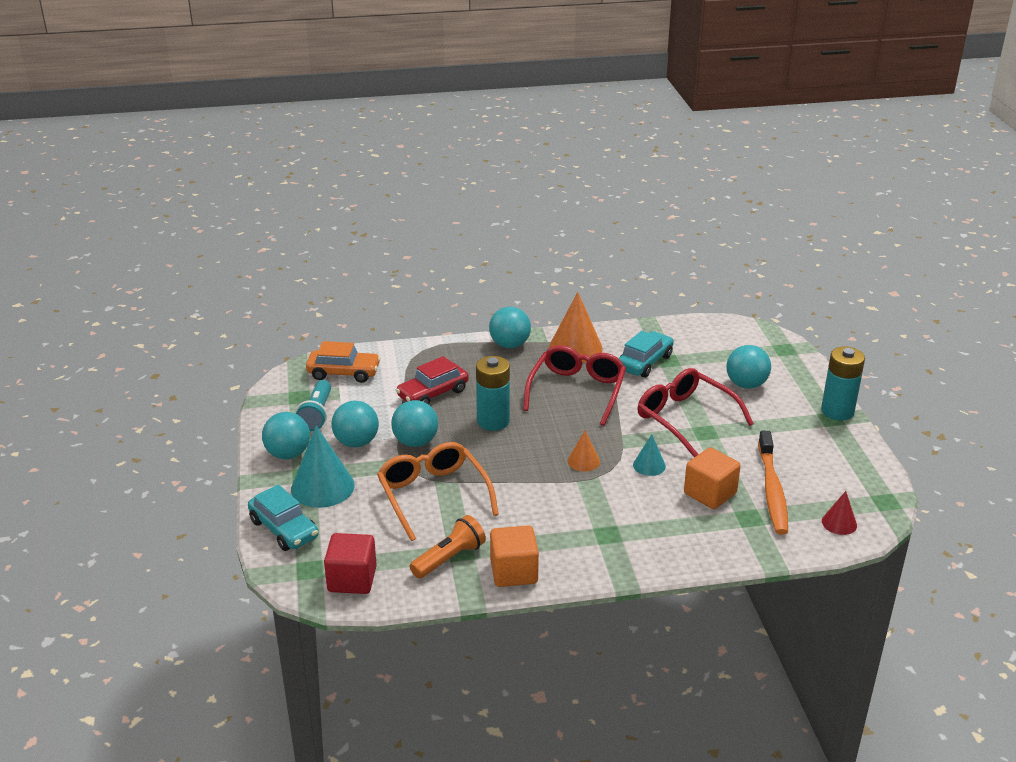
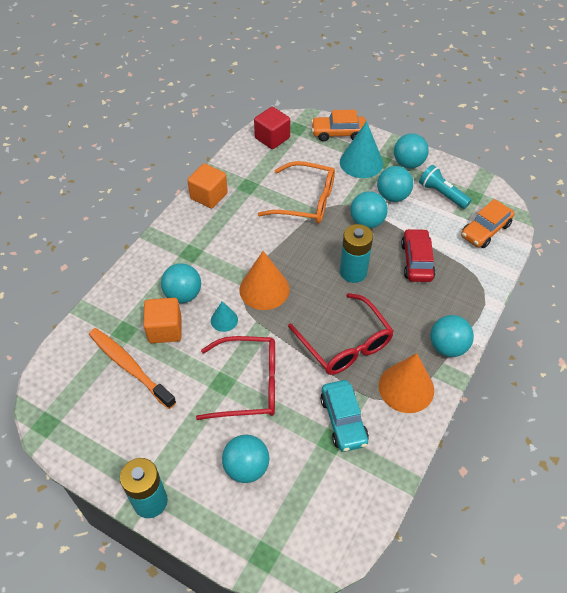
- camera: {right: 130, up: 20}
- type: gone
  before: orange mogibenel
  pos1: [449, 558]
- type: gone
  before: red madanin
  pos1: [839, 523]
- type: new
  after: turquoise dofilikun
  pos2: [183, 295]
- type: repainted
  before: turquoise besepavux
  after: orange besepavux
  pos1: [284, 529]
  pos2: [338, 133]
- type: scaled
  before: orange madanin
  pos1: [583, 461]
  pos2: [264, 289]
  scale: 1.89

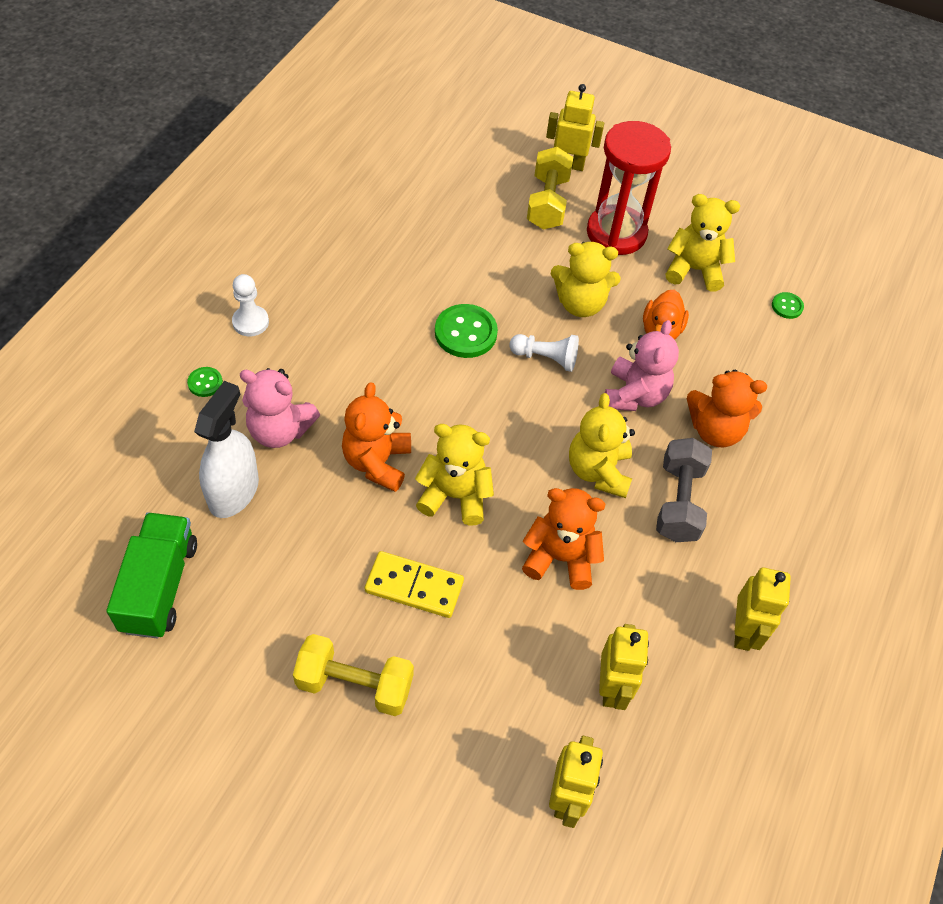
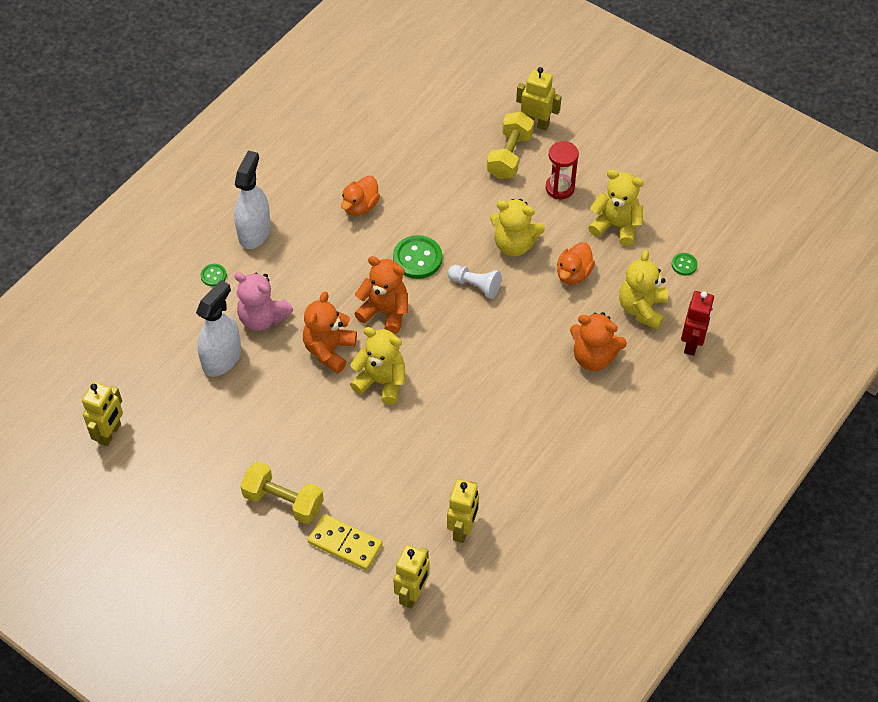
- camera: {right: 15, up: 0}
- type: gone
  before: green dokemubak
  pos1: [160, 586]
- type: gone
  before: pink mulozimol
  pos1: [634, 395]
- type: gone
  before: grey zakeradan
  pos1: [678, 502]
- type: new
  after: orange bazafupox
  pos2: [360, 206]
- type: new
  after: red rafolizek
  pos2: [692, 343]
- type: shifted
  before: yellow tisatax
  pos1: [414, 586]
  pos2: [345, 544]
- type: shifted
  before: orange mulozimol
  pos1: [560, 558]
  pos2: [385, 312]
- type: shifted
  before: yellow mulozimol
  pos1: [598, 471]
  pos2: [642, 309]
- type: shifted
  before: yellow rafolizek
  pos1: [743, 631]
  pos2: [110, 433]
- type: swapped
  before: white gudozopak
  after: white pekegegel
  pos1: [250, 322]
  pos2: [254, 232]
- type: scaled
  before: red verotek
  pos1: [616, 233]
  pos2: [560, 188]
  scale: 0.58

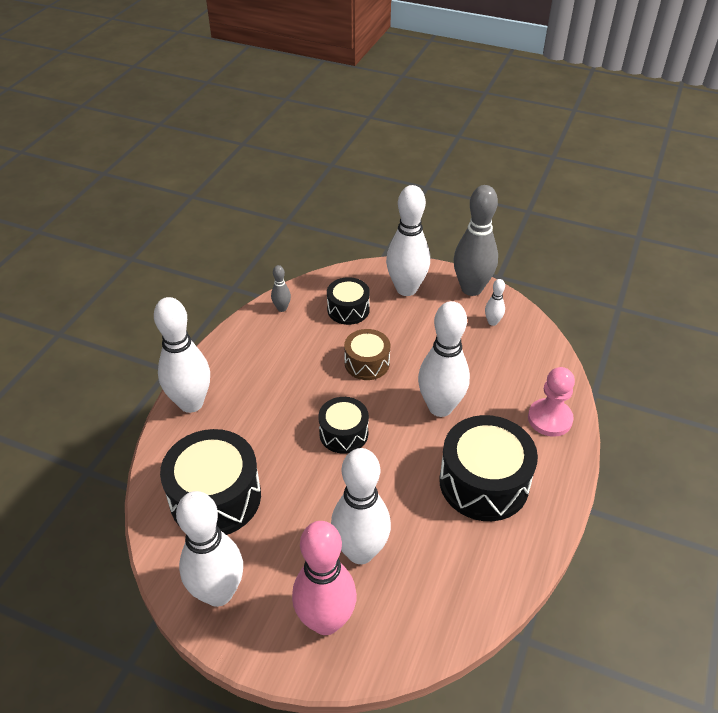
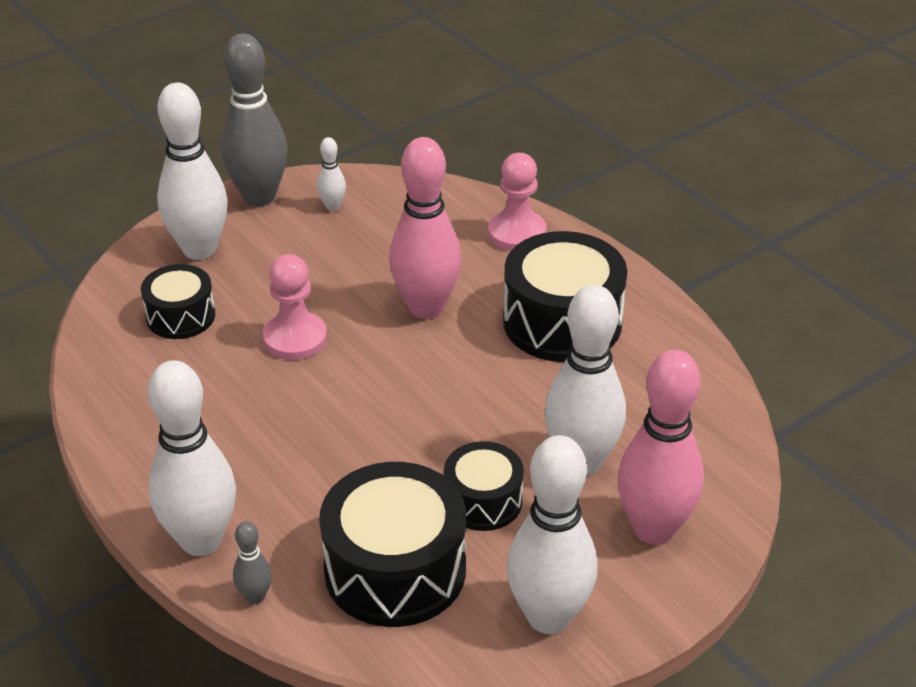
- camera: {right: -60, up: -5}
- type: shifted
  before: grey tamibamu
  pos1: [282, 308]
  pos2: [255, 597]
- type: shifted
  before: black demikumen
  pos1: [343, 433]
  pos2: [483, 501]
- type: swapped
  before: brown demikumen
  after: pink gudozopak
  pos1: [367, 363]
  pos2: [295, 338]
- type: repainted
  before: white tamibamu
  after: pink tamibamu
  pos1: [440, 407]
  pos2: [426, 307]

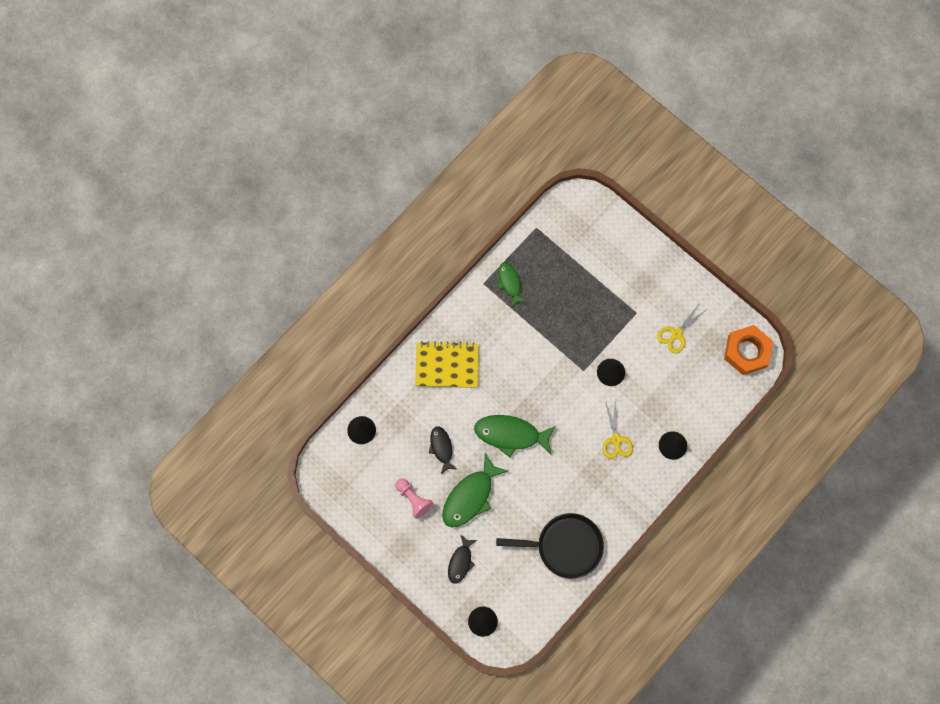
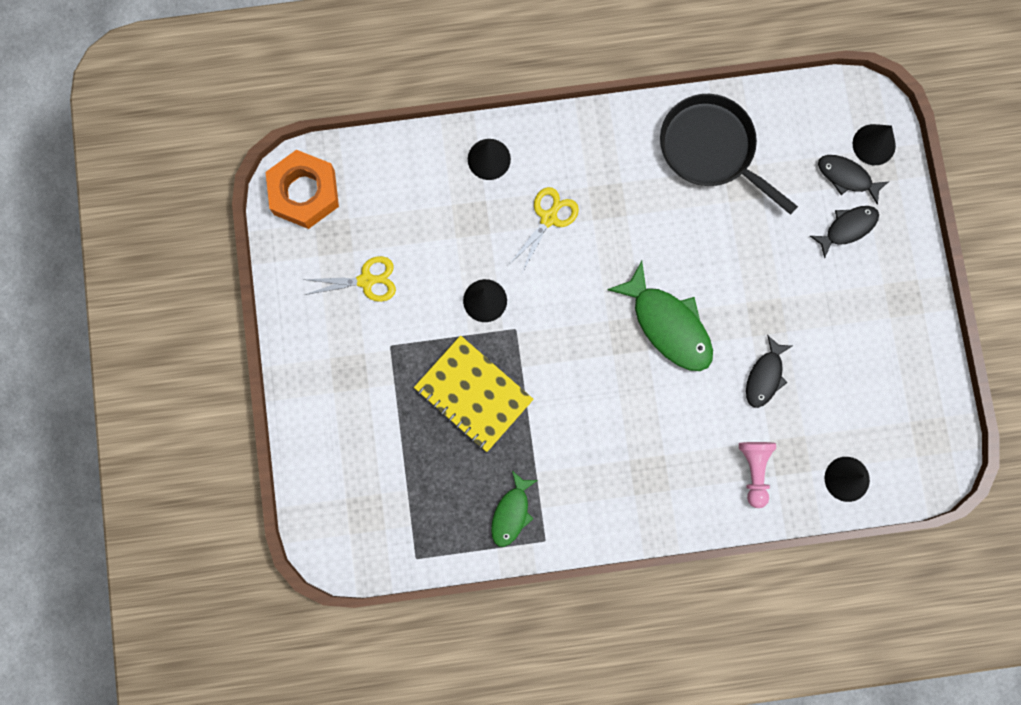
- camera: {right: -140, up: 5}
- type: gone
  before: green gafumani
  pos1: [470, 496]
- type: new
  after: black gafumani
  pos2: [847, 177]
- type: shifted
  before: pink gudozopak
  pos1: [413, 499]
  pos2: [754, 470]
- type: shifted
  before: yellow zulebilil
  pos1: [447, 365]
  pos2: [473, 394]

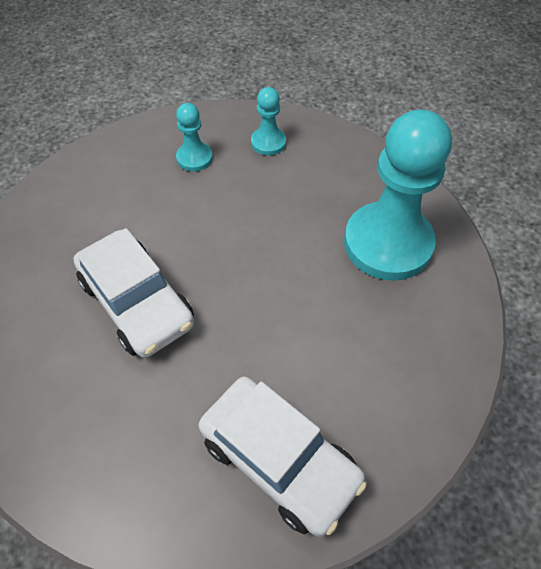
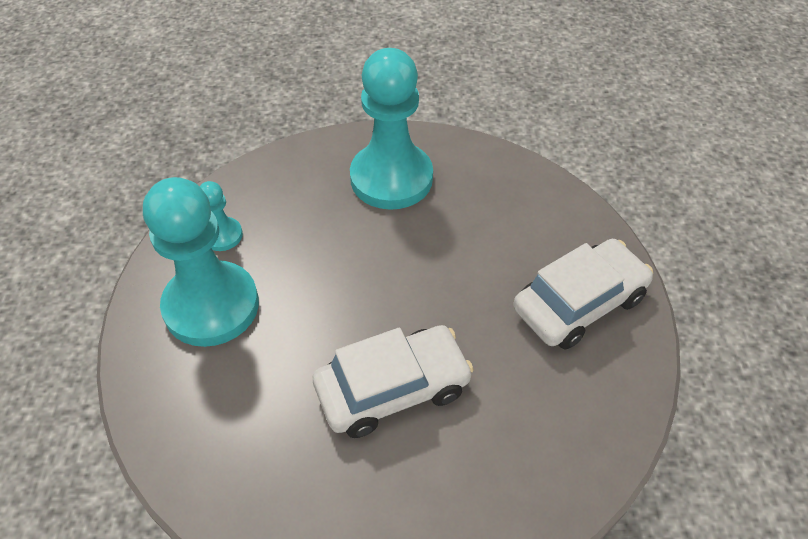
- camera: {right: -75, up: -5}
- type: scaled
  before: turquoise gudozopak
  pos1: [194, 158]
  pos2: [211, 306]
  scale: 2.2

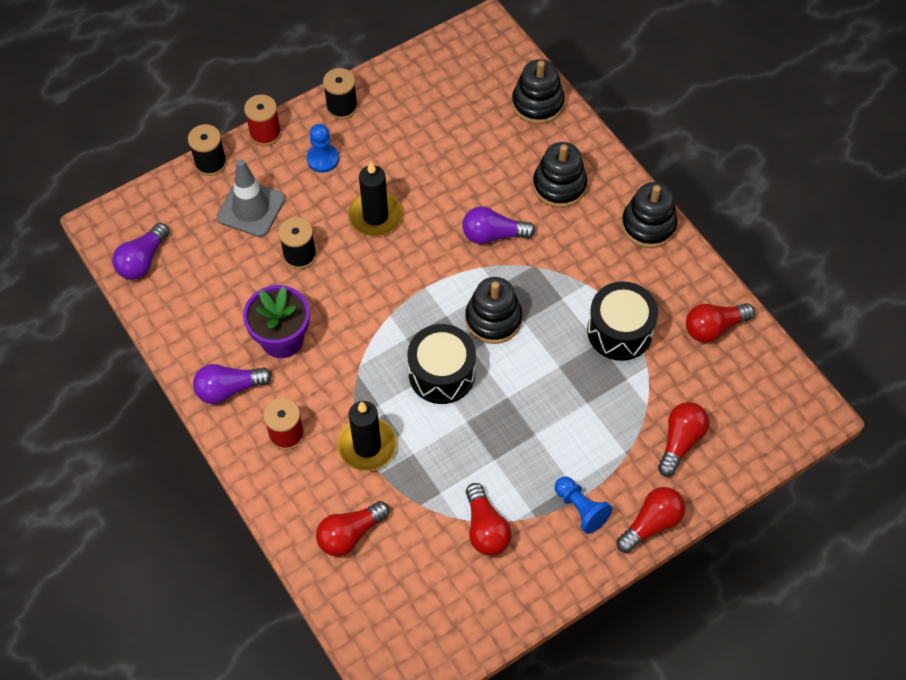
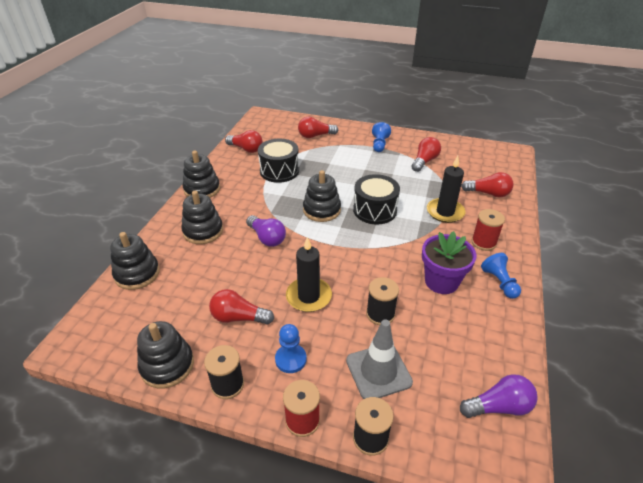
- camera: {right: -130, up: -20}
- type: new
  after: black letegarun
  pos2: [167, 365]
- type: shifted
  before: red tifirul
  pos1: [651, 524]
  pos2: [239, 317]
- type: swapped
  before: purple tifirul
  after: blue gudozopak
  pos1: [229, 389]
  pos2: [499, 282]

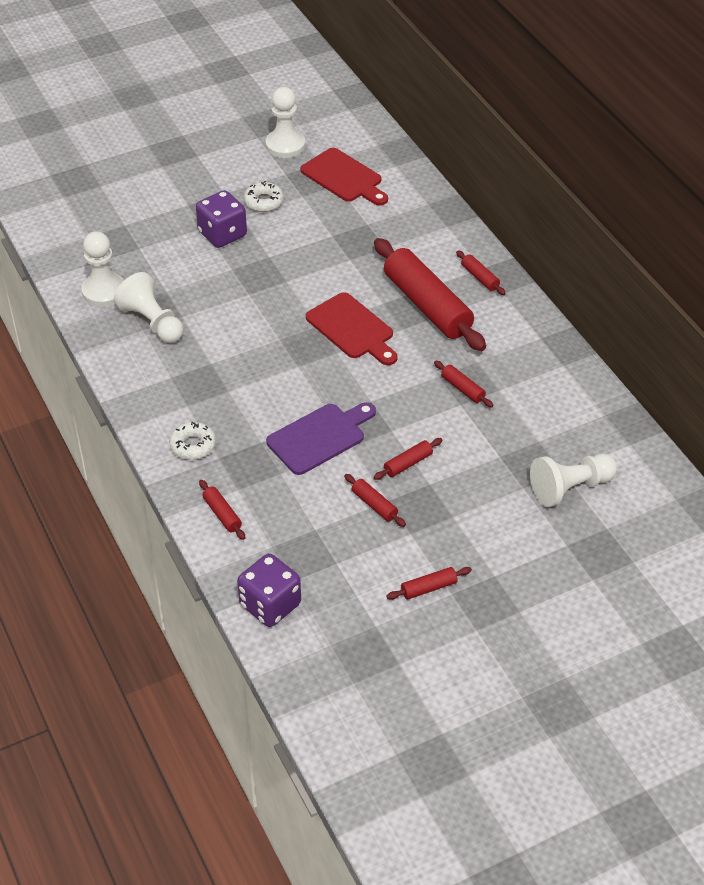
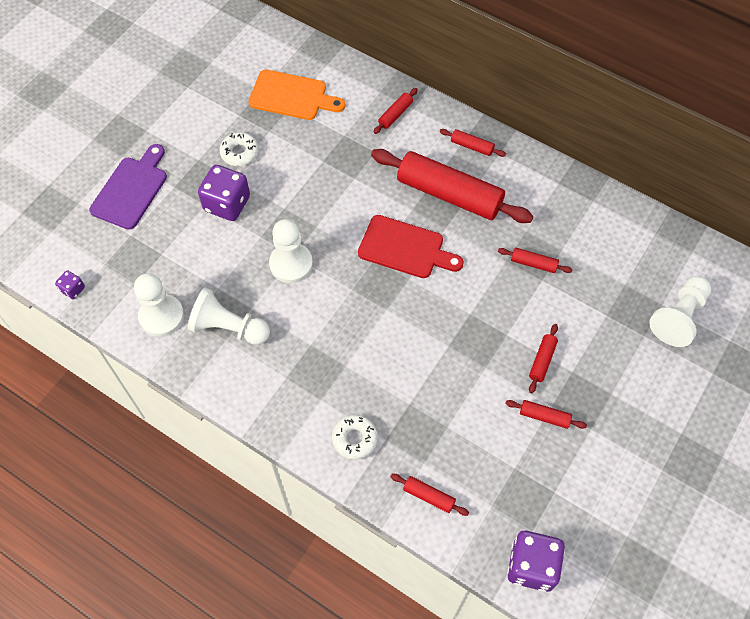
- camera: {right: -30, up: 15}
- type: new
  after: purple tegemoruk
  pos2: [73, 289]
- type: shifted
  before: white gudozopak
  pos1: [285, 145]
  pos2: [291, 264]
- type: shifted
  before: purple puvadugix
  pos1: [320, 437]
  pos2: [131, 190]
- type: shifted
  before: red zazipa
  pos1: [428, 588]
  pos2: [395, 114]
- type: repainted
  before: red puvadugix
  after: orange puvadugix
  pos1: [344, 178]
  pos2: [292, 96]

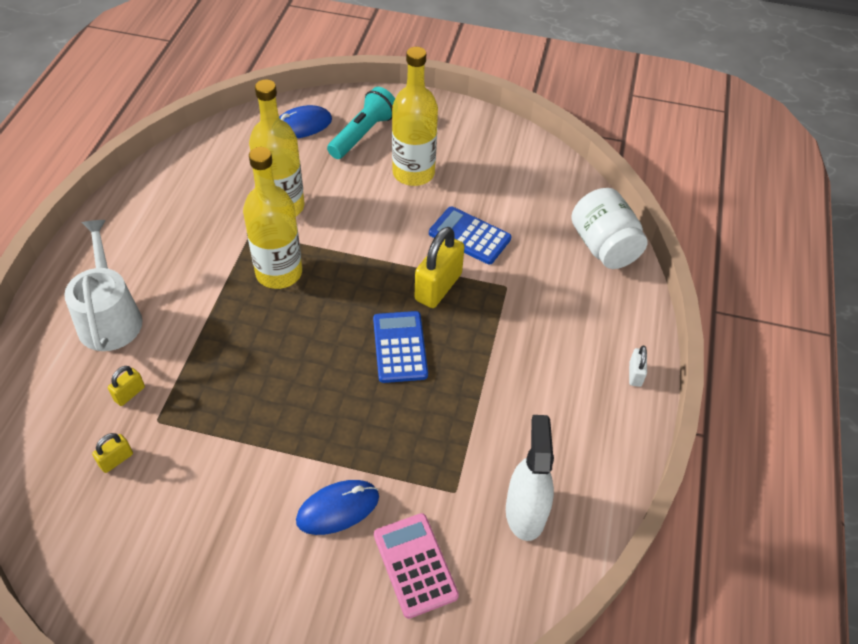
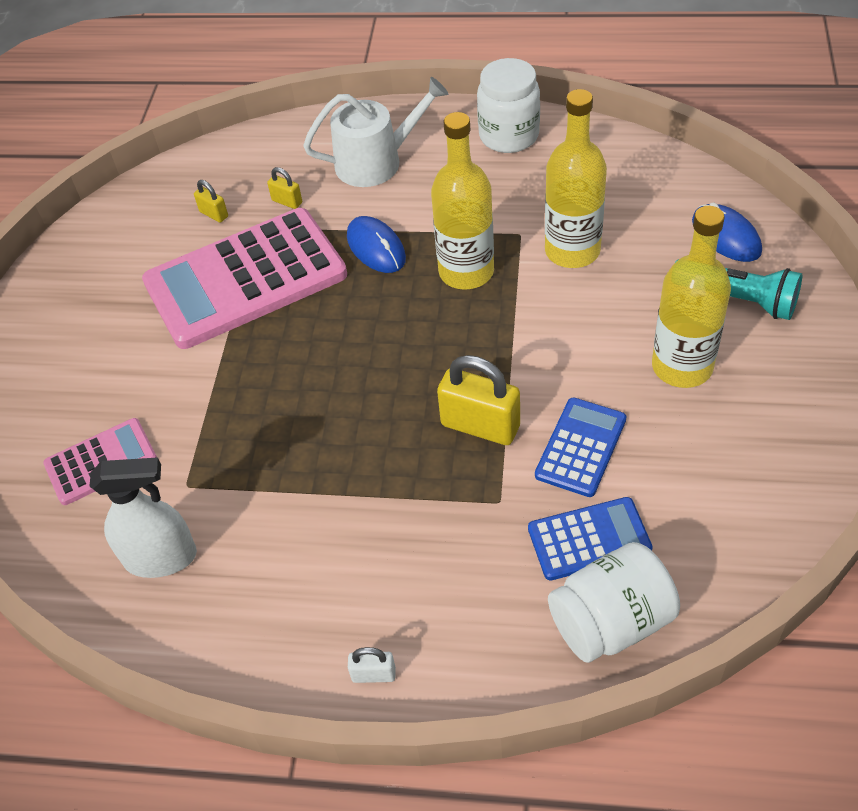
- camera: {right: 90, up: 0}
- type: new
  after: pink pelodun
  pos2: [245, 279]
- type: new
  after: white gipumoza
  pos2: [509, 136]
- type: shifted
  before: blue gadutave
  pos1: [338, 508]
  pos2: [376, 247]
- type: shifted
  before: blue pelodun
  pos1: [400, 347]
  pos2: [589, 539]

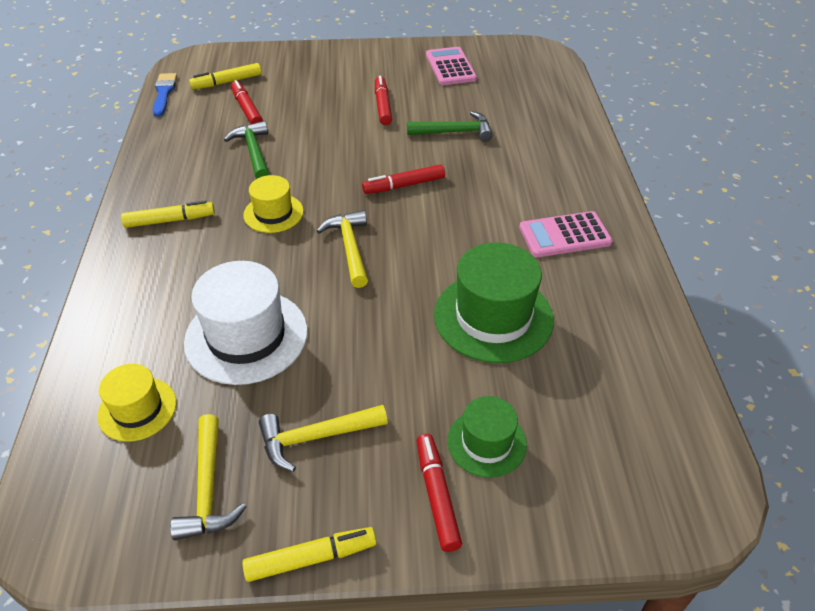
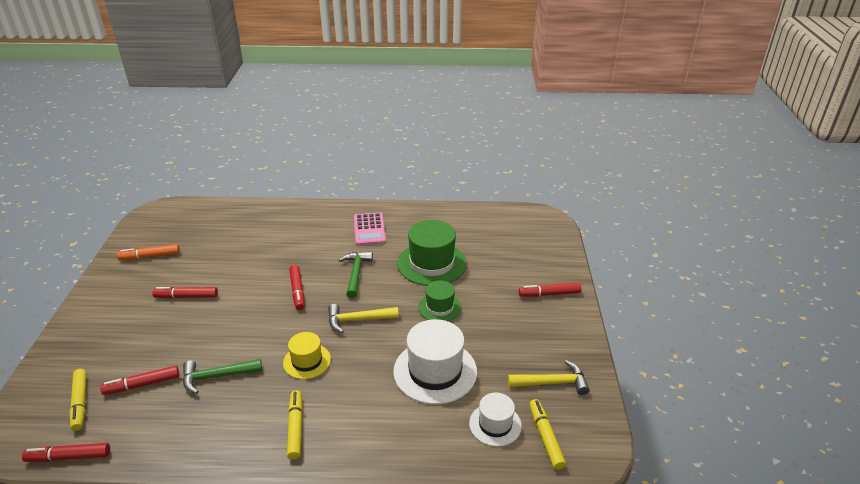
- camera: {right: -85, up: -10}
- type: gone
  before: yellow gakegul
  pos1: [316, 437]
- type: shifted
  before: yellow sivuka
  pos1: [311, 558]
  pos2: [545, 437]
- type: shifted
  before: green gakegul
  pos1: [454, 132]
  pos2: [356, 274]
- type: shifted
  before: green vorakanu
  pos1: [486, 442]
  pos2: [439, 307]
- type: swapped
  before: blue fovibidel
  after: red sivuka
  pos1: [164, 93]
  pos2: [69, 457]
- type: swapped
  before: pink pelodun
  after: orange sivuka
  pos1: [450, 67]
  pos2: [150, 256]
- type: repainted
  before: yellow vorakanu
  after: white vorakanu
  pos1: [137, 409]
  pos2: [495, 424]

